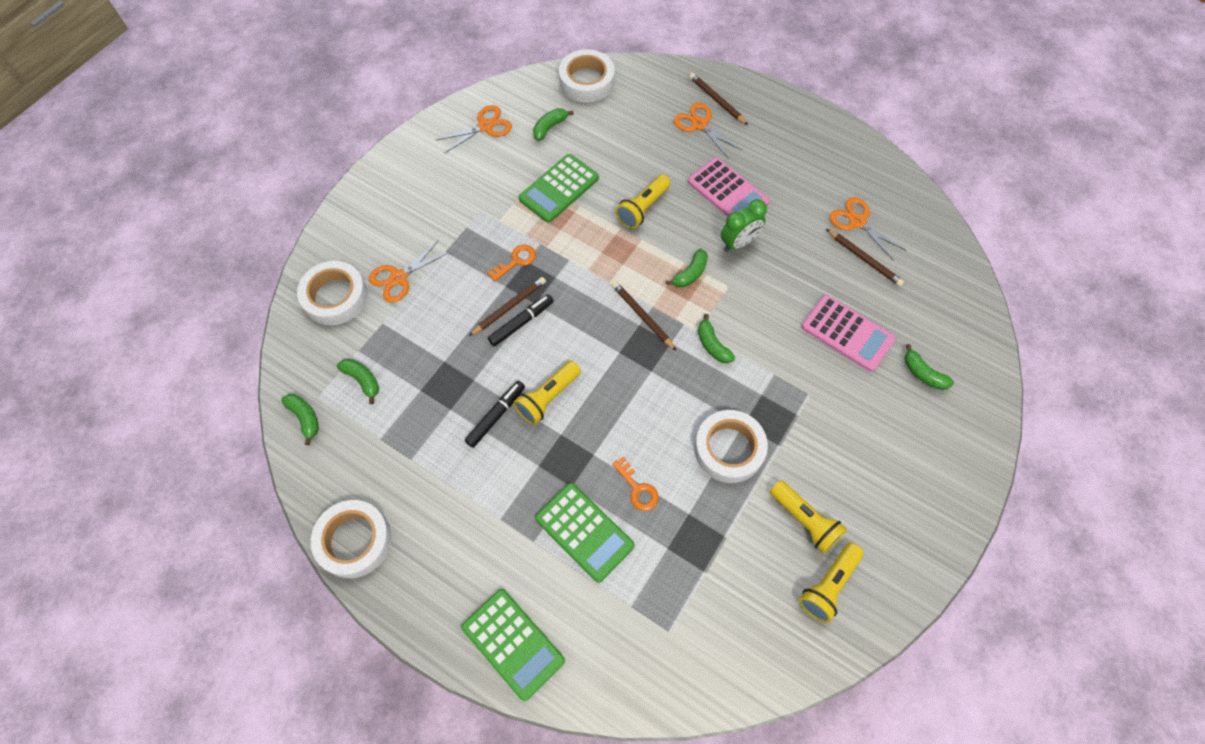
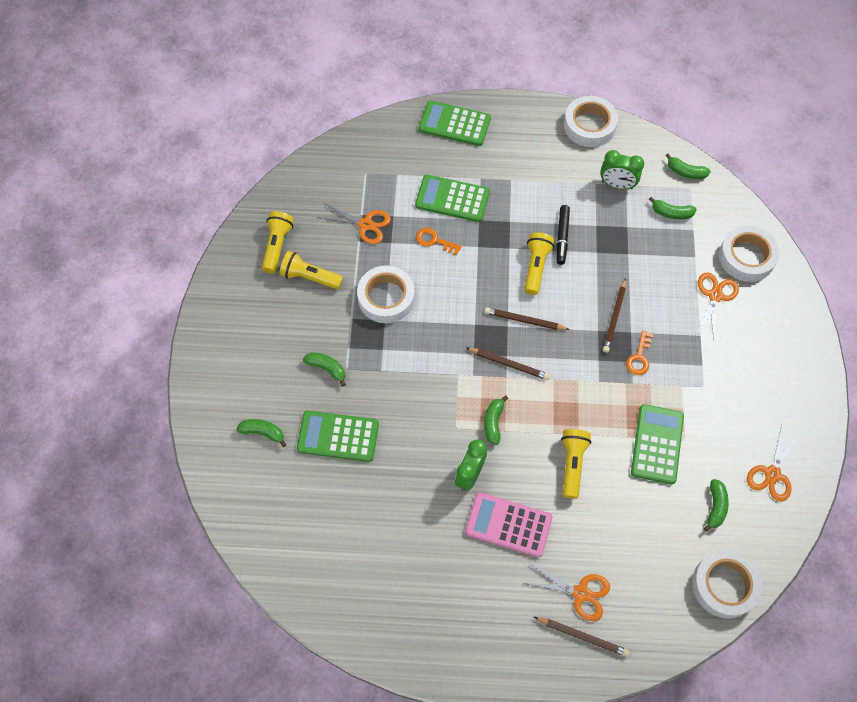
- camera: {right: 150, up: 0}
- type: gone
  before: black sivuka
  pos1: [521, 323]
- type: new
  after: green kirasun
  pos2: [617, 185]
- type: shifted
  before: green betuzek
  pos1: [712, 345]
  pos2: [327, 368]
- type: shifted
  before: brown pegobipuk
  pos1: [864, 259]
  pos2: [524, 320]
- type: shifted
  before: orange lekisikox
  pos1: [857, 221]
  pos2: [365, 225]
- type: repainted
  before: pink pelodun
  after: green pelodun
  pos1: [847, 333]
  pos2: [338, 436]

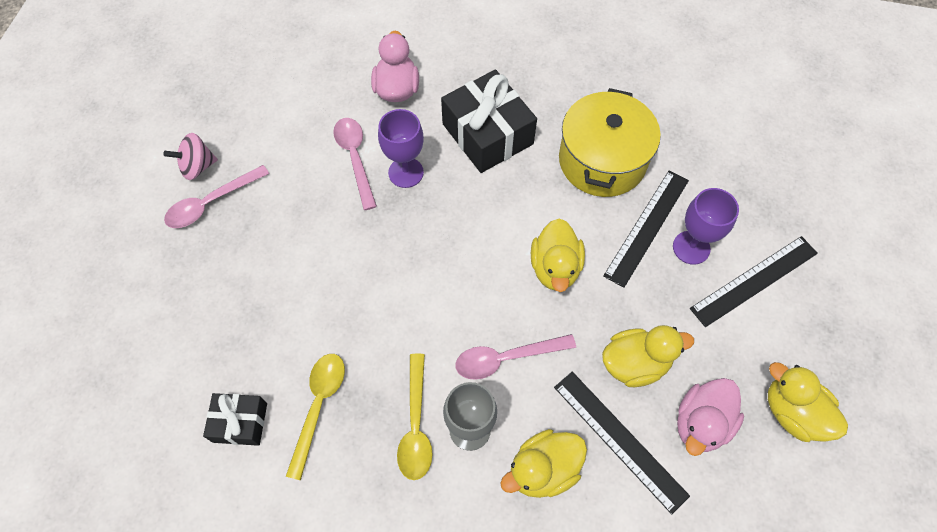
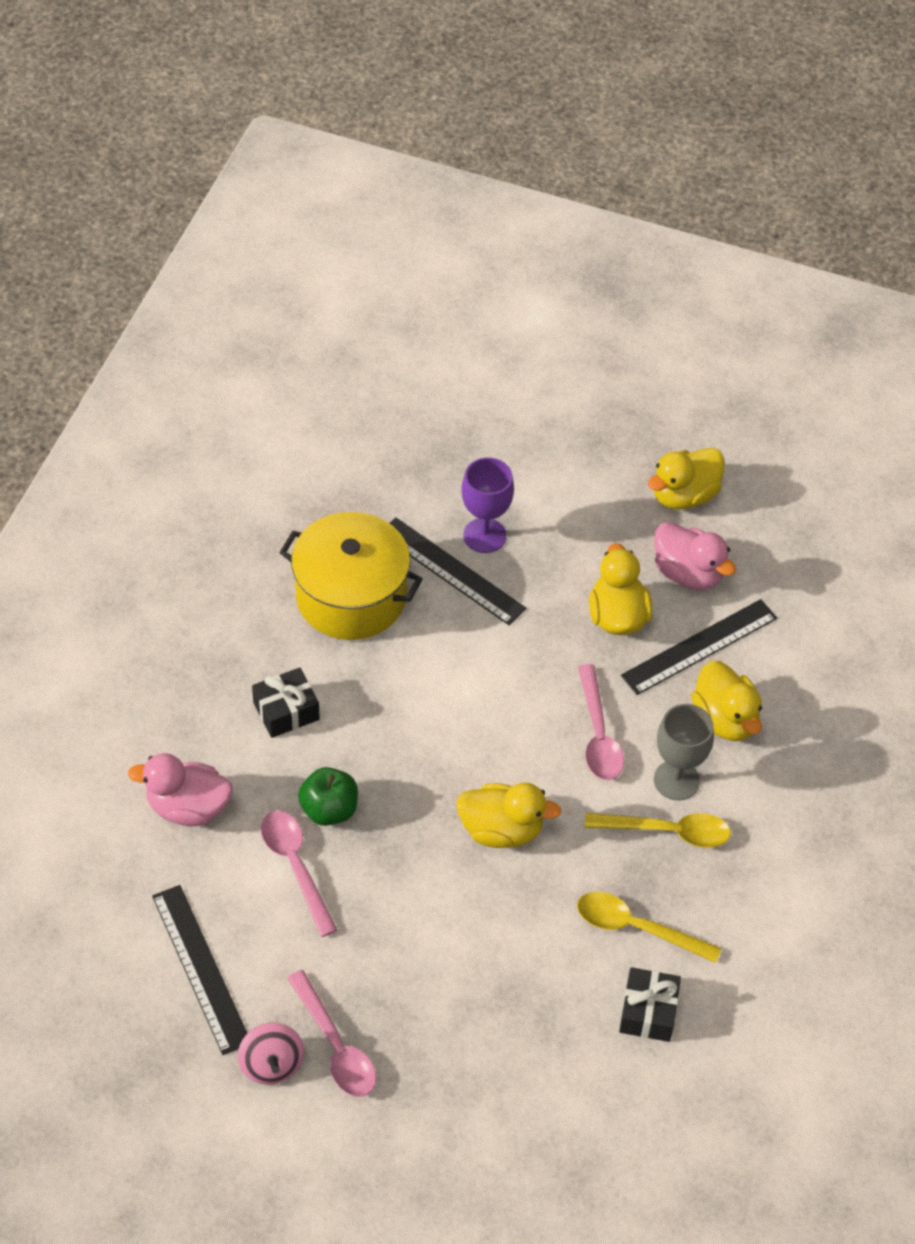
- camera: {right: -85, up: -10}
- type: shifted
  before: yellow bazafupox
  pos1: [555, 268]
  pos2: [501, 830]
- type: shifted
  before: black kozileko
  pos1: [754, 280]
  pos2: [201, 968]
- type: swapped
  before: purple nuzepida
  after: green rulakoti
  pos1: [406, 172]
  pos2: [329, 810]
- type: rotated
  before: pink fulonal
  pos1: [355, 158]
  pos2: [295, 866]
  turn: 75
- type: scaled
  before: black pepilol
  pos1: [487, 134]
  pos2: [286, 711]
  scale: 0.56

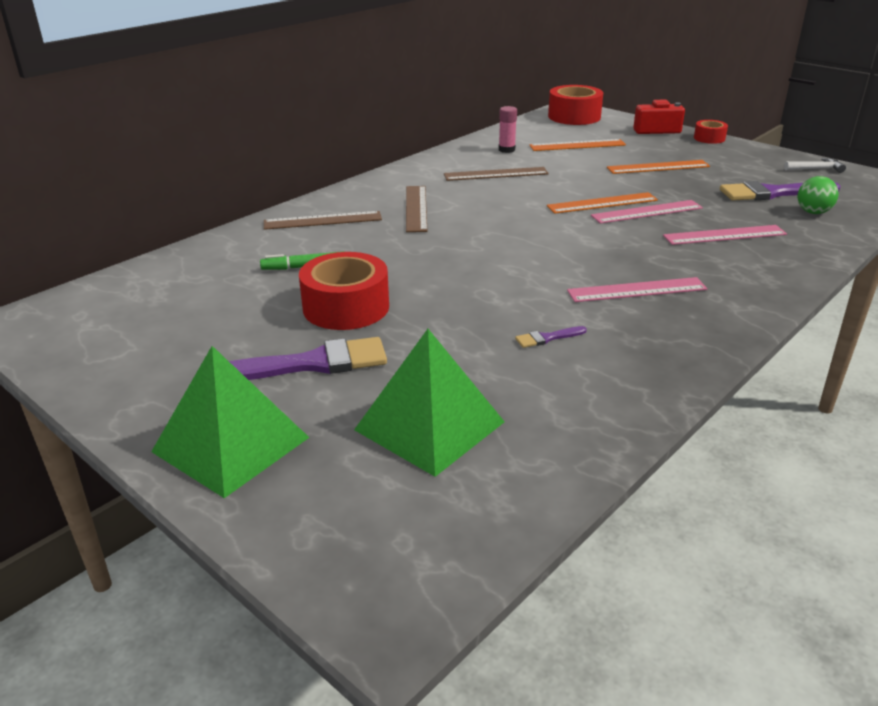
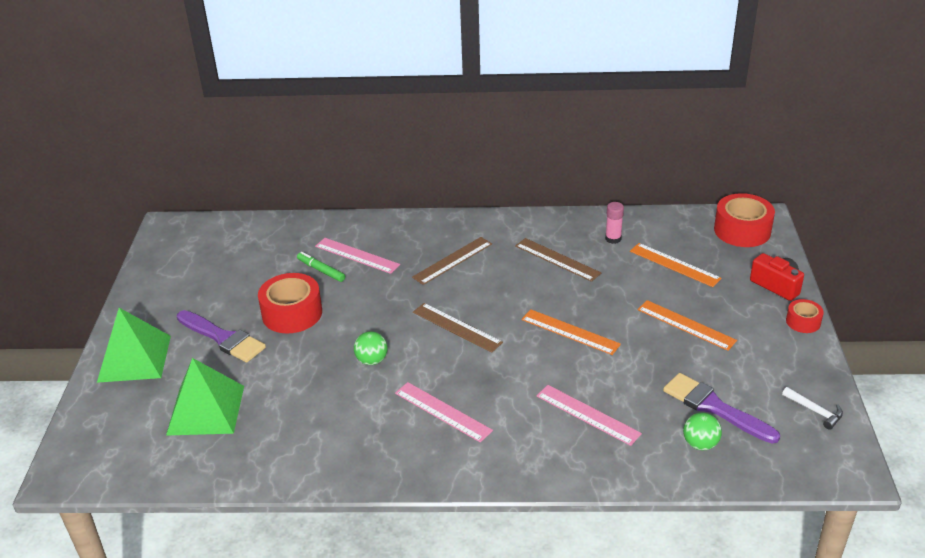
- camera: {right: 50, up: 5}
- type: gone
  before: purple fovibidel
  pos1: [547, 338]
- type: new
  after: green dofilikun
  pos2: [372, 360]
- type: shifted
  before: brown kozileko
  pos1: [322, 220]
  pos2: [456, 327]
- type: shifted
  before: pink kozileko
  pos1: [647, 212]
  pos2: [357, 255]

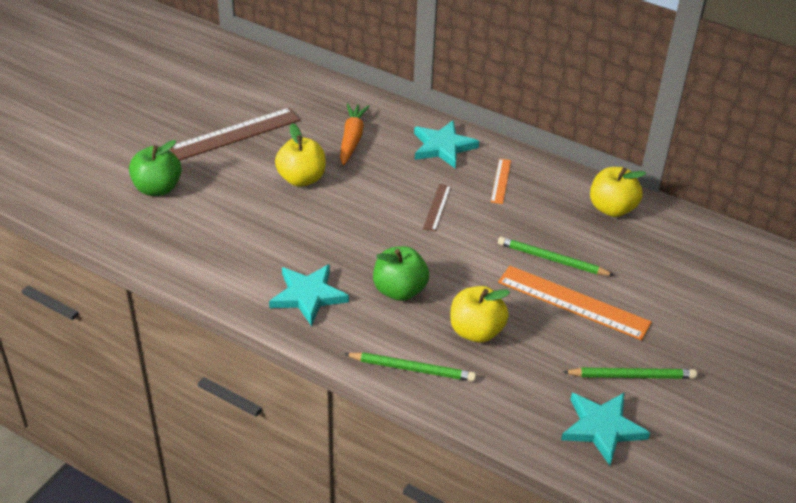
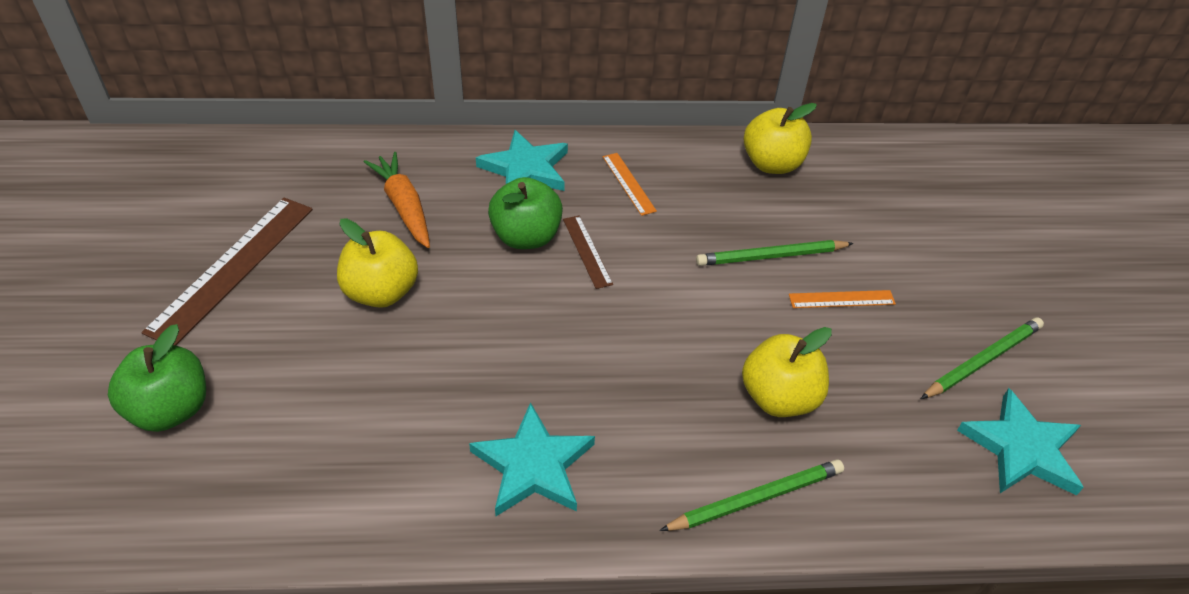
- camera: {right: -35, up: 5}
- type: shifted
  before: green rulakoti
  pos1: [399, 290]
  pos2: [526, 237]
- type: scaled
  before: orange kozileko
  pos1: [573, 302]
  pos2: [841, 299]
  scale: 0.5

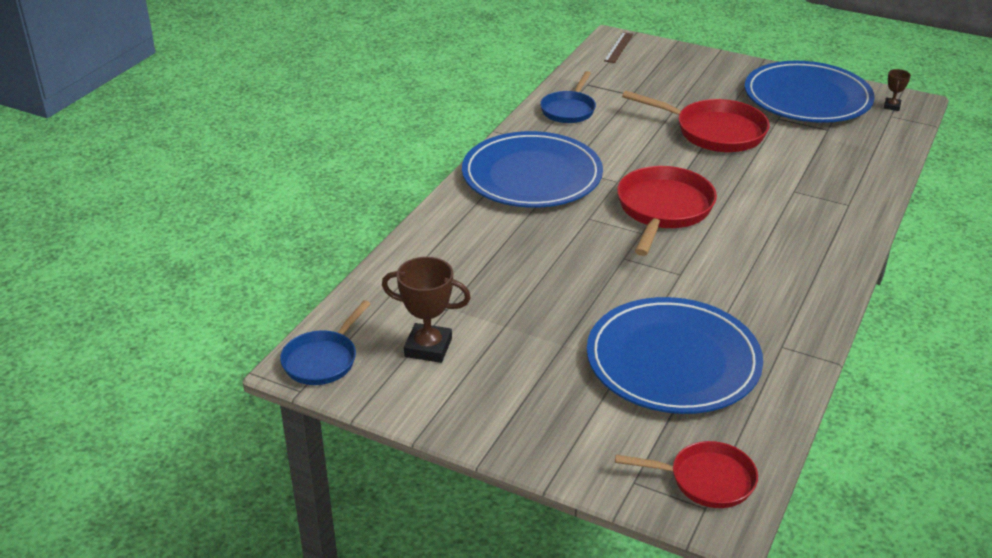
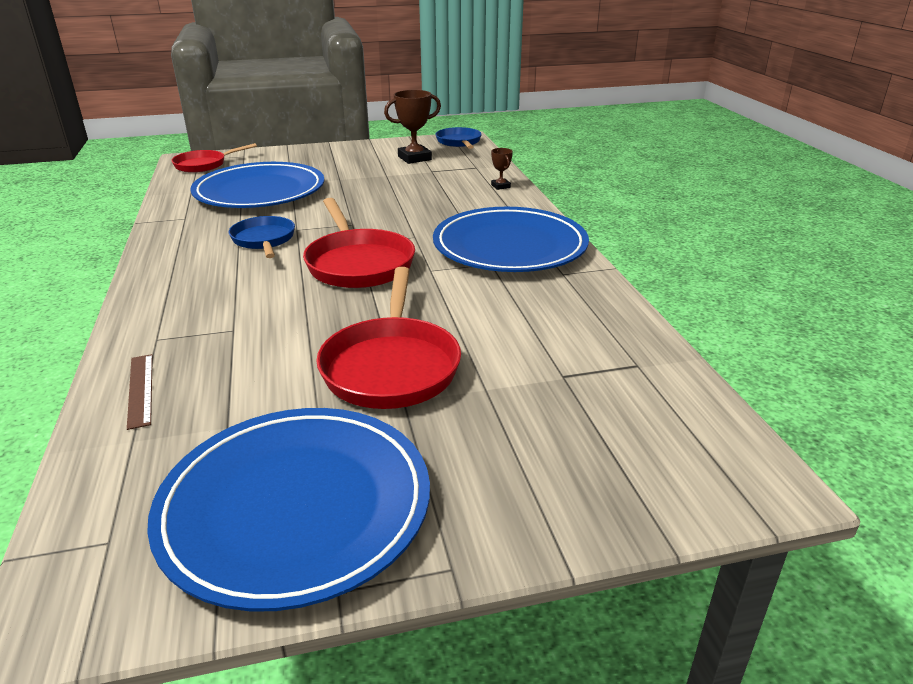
- camera: {right: 140, up: -5}
- type: shifted
  before: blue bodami
  pos1: [569, 110]
  pos2: [264, 240]
- type: shifted
  before: brown kozileko
  pos1: [618, 47]
  pos2: [140, 389]
- type: shifted
  before: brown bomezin
  pos1: [892, 106]
  pos2: [500, 186]
- type: rotated
  before: red bodami
  pos1: [714, 132]
  pos2: [391, 366]
  turn: -75

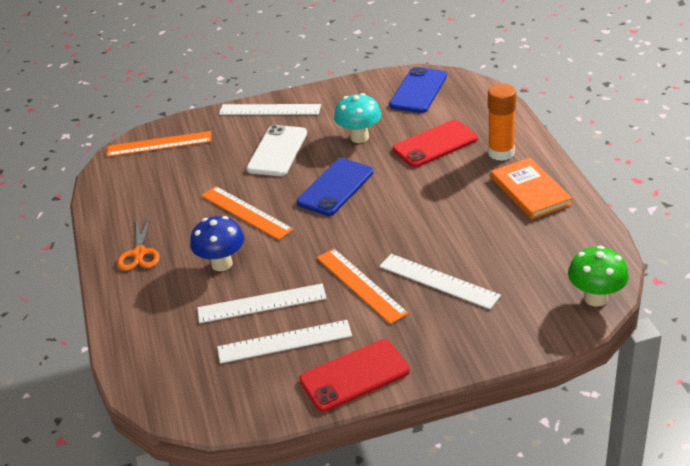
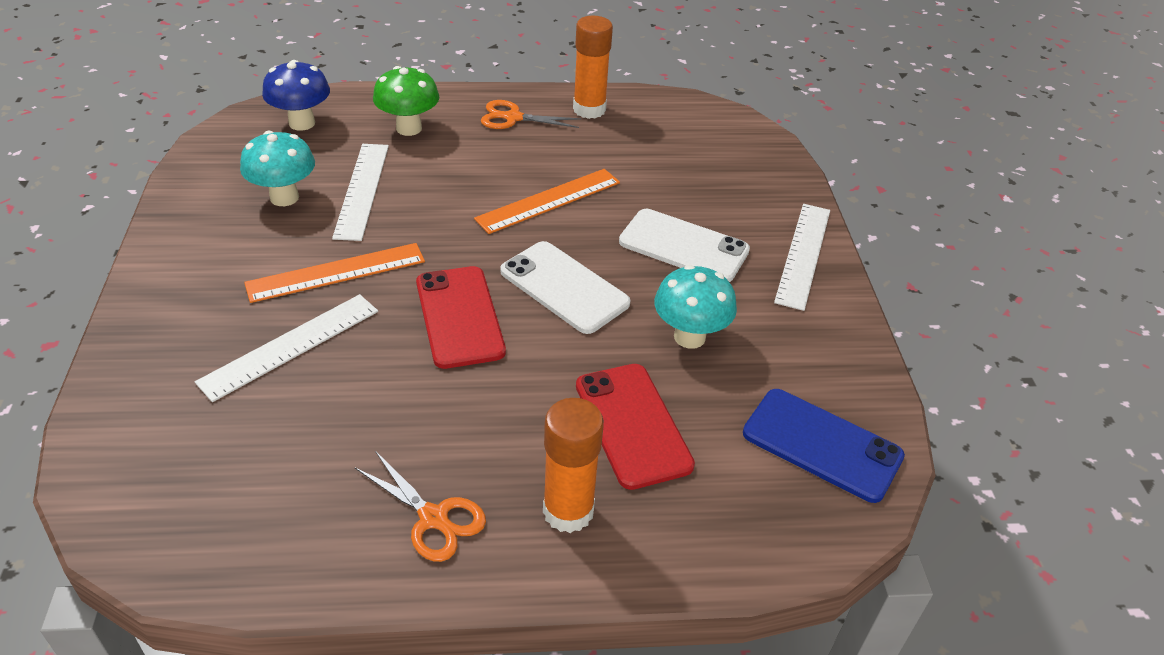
- camera: {right: 95, up: 5}
- type: gone
  before: orange kozileko
  pos1: [159, 144]
- type: new
  after: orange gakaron
  pos2: [589, 109]
- type: shifted
  before: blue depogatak
  pos1: [222, 264]
  pos2: [302, 123]
- type: shifted
  before: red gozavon
  pos1: [354, 376]
  pos2: [459, 317]
- type: shifted
  before: green depogatak
  pos1: [595, 298]
  pos2: [409, 128]
- type: swapped
  before: white kozileko
  after: turquoise depogatak
  pos1: [284, 341]
  pos2: [284, 197]
- type: swapped
  before: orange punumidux
  after: orange lekisikox
  pos1: [530, 191]
  pos2: [433, 518]
- type: repainted
  before: blue gozavon
  after: white gozavon
  pos1: [335, 187]
  pos2: [564, 287]

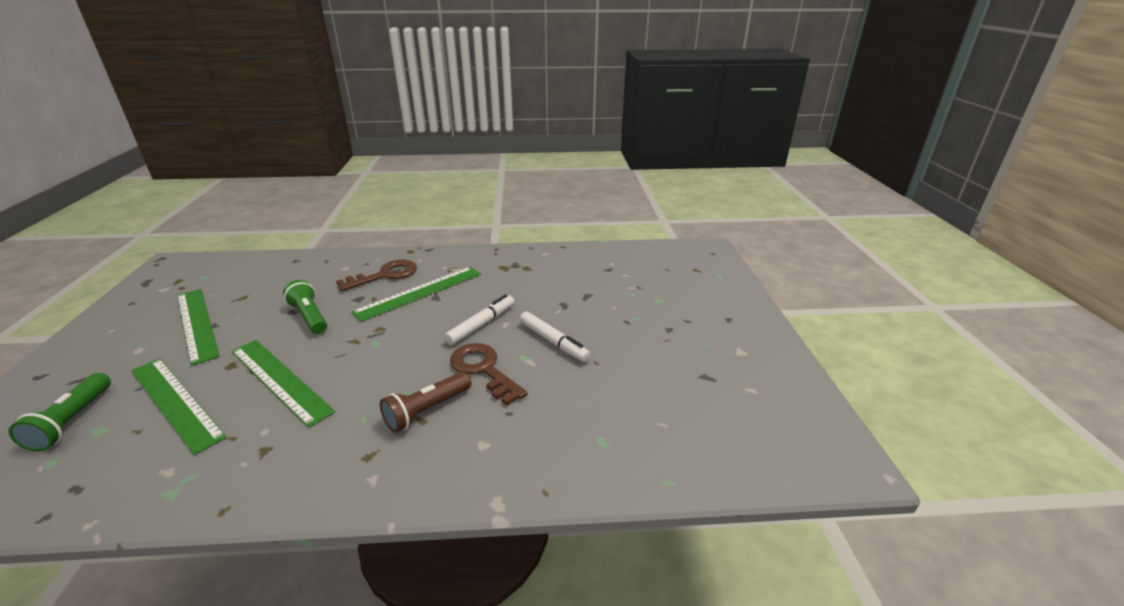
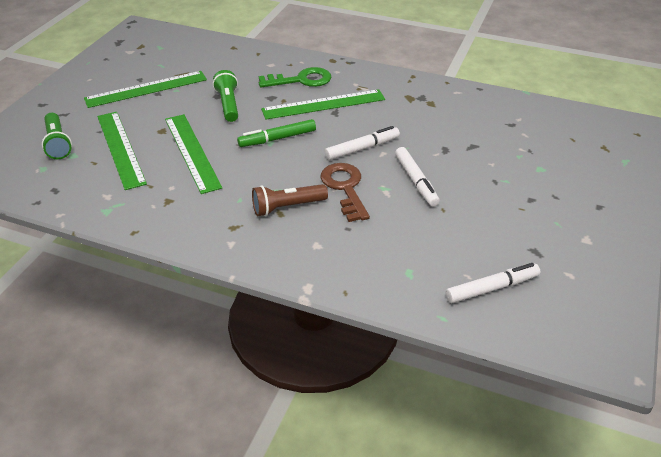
- camera: {right: 25, up: 10}
- type: new
  after: green sivuka
  pos2: [277, 139]
- type: new
  after: white sivuka
  pos2: [492, 288]
- type: repainted
  before: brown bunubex
  after: green bunubex
  pos1: [384, 275]
  pos2: [301, 80]
- type: rotated
  before: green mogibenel
  pos1: [72, 421]
  pos2: [58, 143]
  turn: -45
- type: rotated
  before: green kozileko
  pos1: [197, 324]
  pos2: [146, 89]
  turn: 75

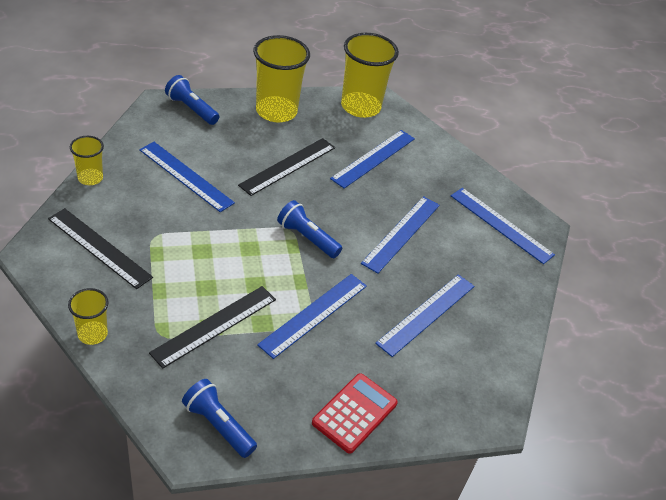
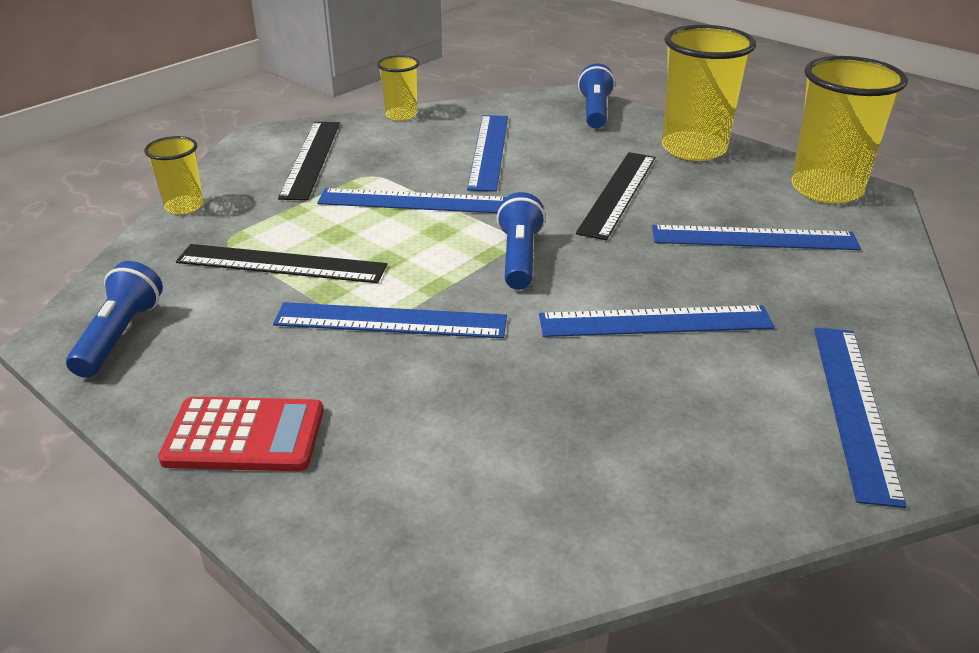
- camera: {right: 60, up: -10}
- type: shifted
  before: blue kozileko
  pos1: [426, 314]
  pos2: [413, 201]
- type: rotated
  before: black kozileko
  pos1: [288, 166]
  pos2: [618, 193]
  turn: -75

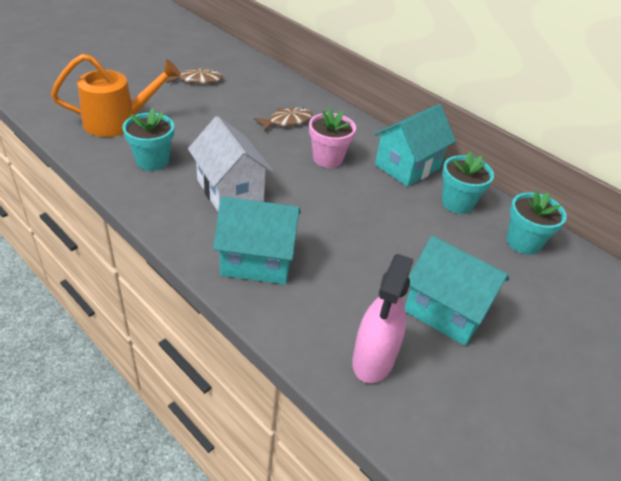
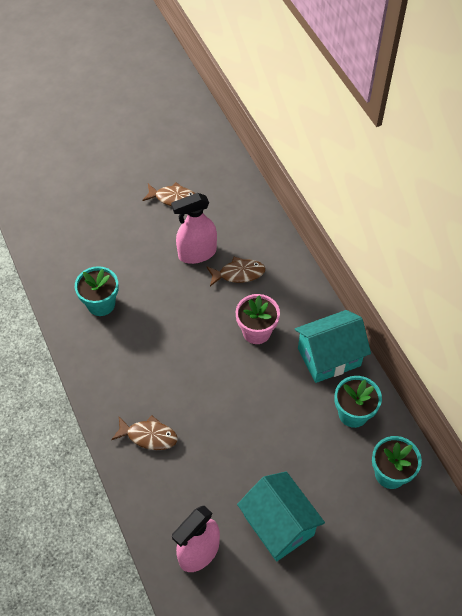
- camera: {right: 25, up: 15}
- type: gone
  before: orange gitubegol
  pos1: [119, 122]
- type: gone
  before: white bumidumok
  pos1: [230, 190]
- type: new
  after: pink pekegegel
  pos2: [197, 253]
- type: swapped
  before: turquoise bumidumok
  after: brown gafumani
  pos1: [257, 261]
  pos2: [149, 436]

